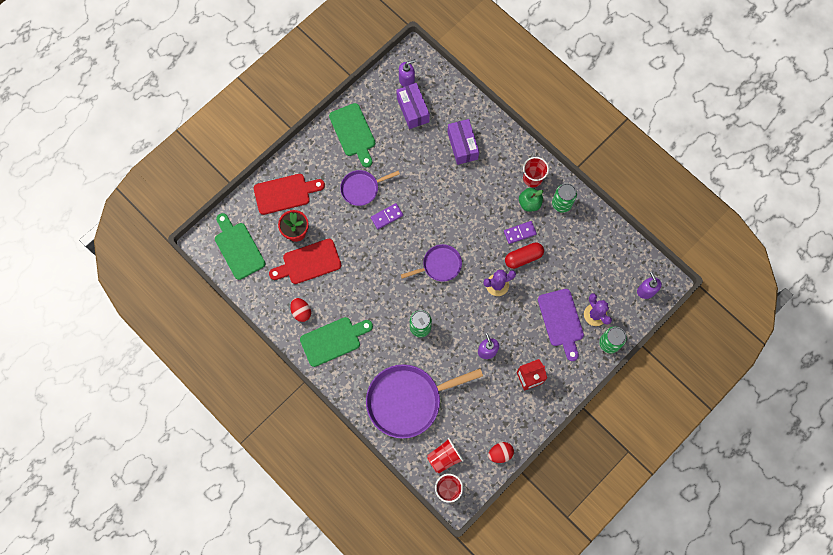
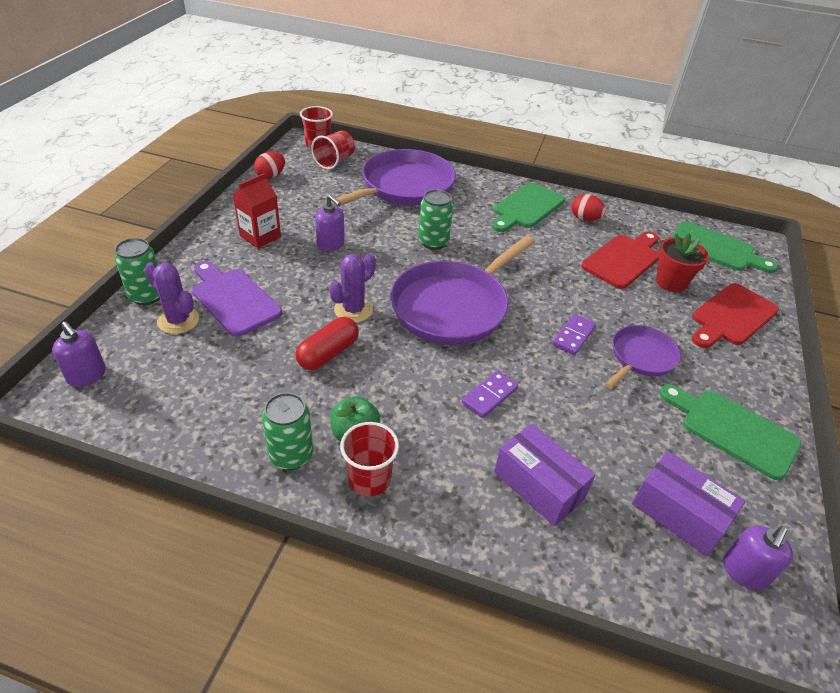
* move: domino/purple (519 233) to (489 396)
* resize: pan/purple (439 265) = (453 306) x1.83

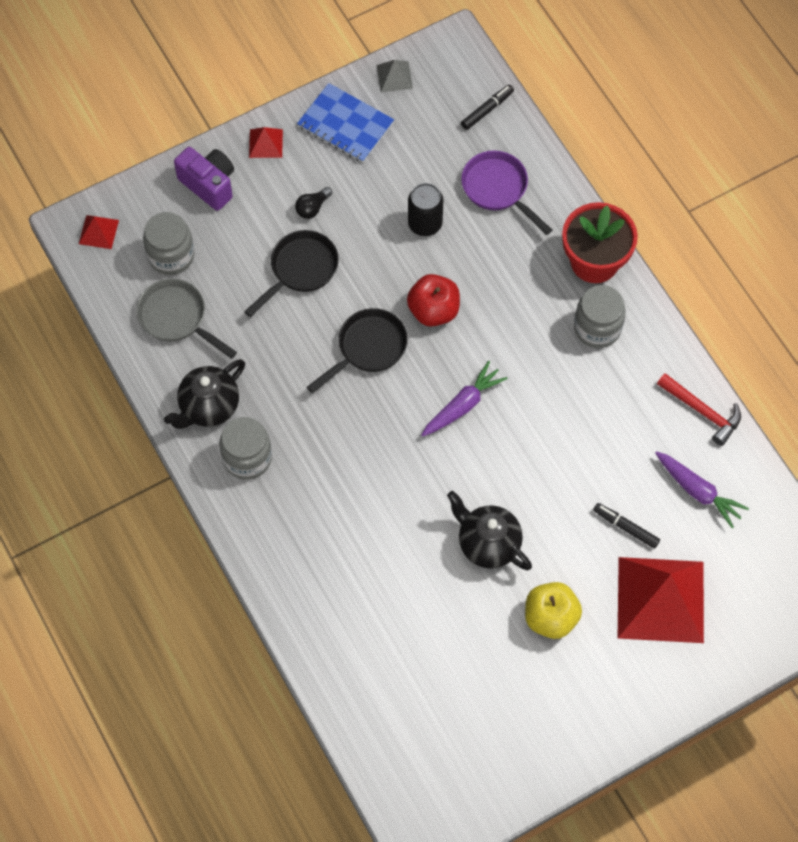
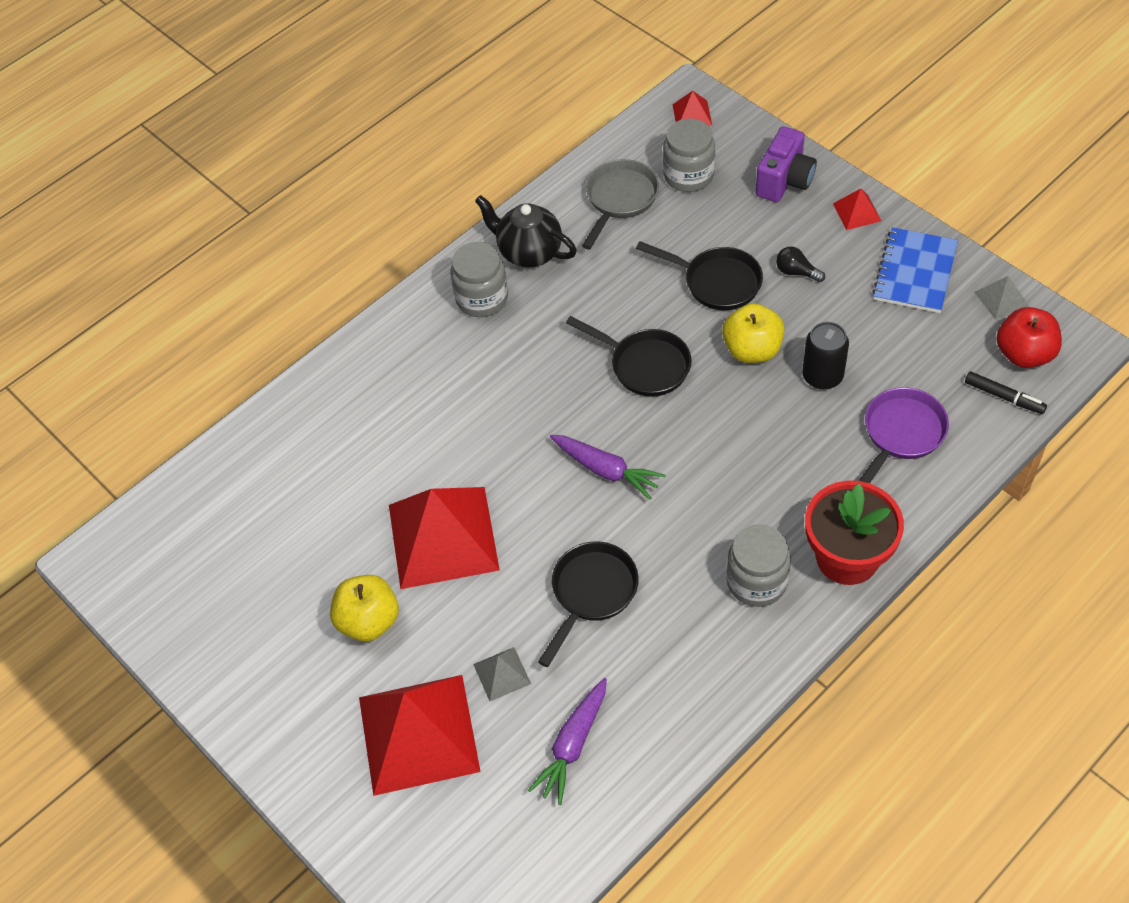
* move: apple/red (433 310) to (1024 354)
* delete: hammer/red (703 411)
* replace: teapot/black (488 544) to pyramid/red (443 536)
* replace: marker/black (625 527) to pyramid/grey (502 674)
* insert: apple/yellow (752 350)
* insert: pan/black (591 593)

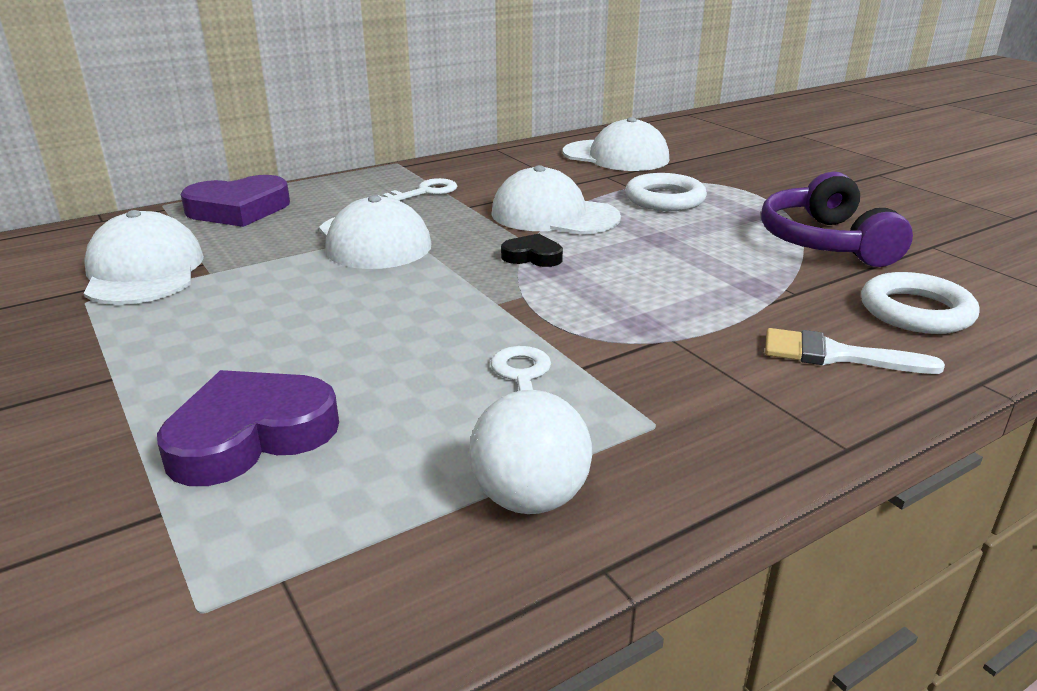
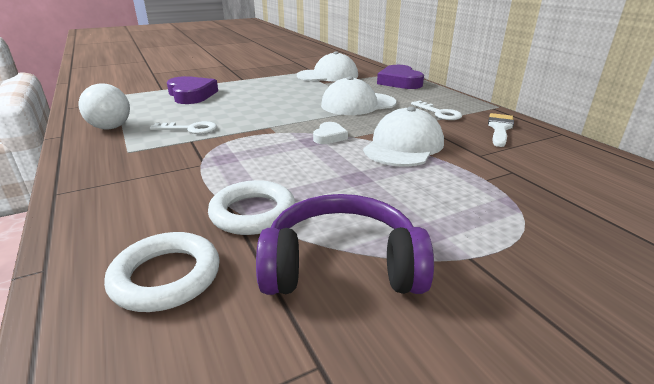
* delete: cap/white (616 156)
* move: ring/white (664 199) to (253 213)
* recolor: heart/black (532 256) to heart/white (329 136)
* move: brush/white (835 355) to (500 128)

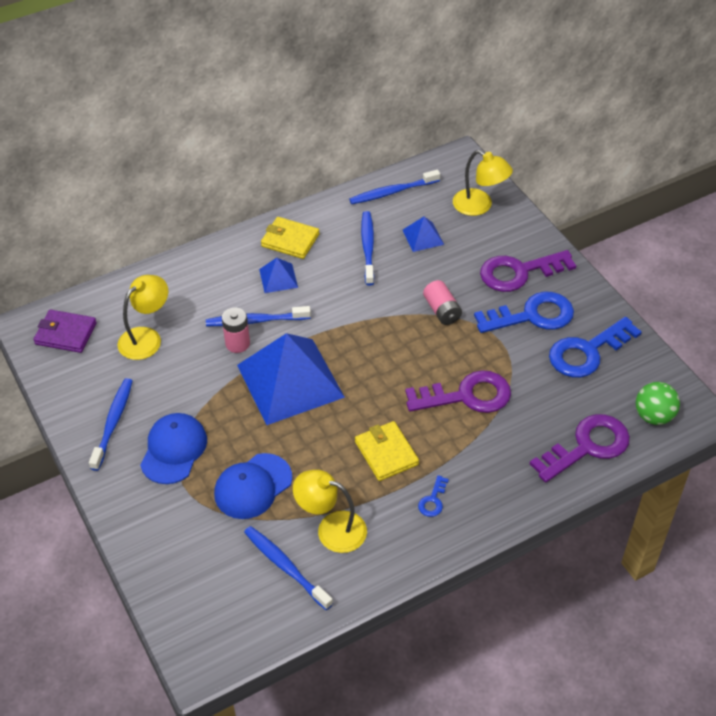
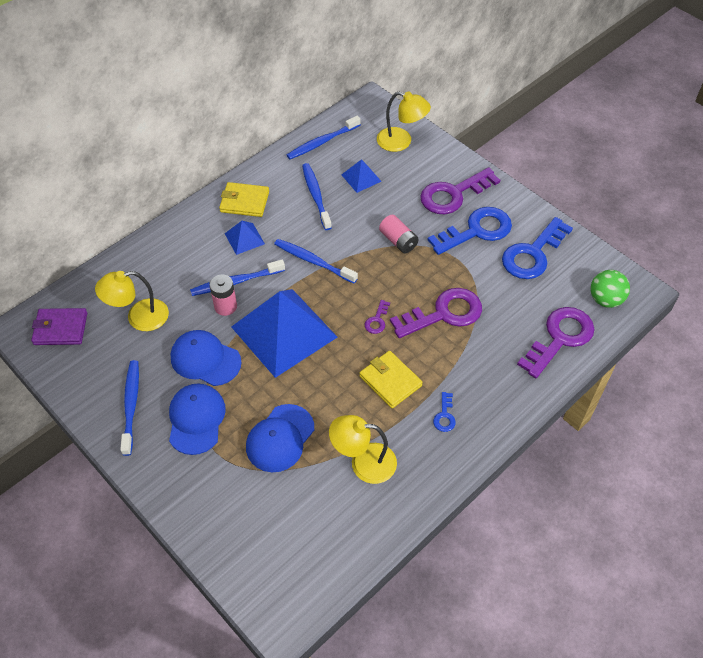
* rotate: lamp/yellow (146 337) = (139 317) 135 degrees counterclockwise
* move: toothbrush/blue (285 567) to (313 261)
* insert: key/purple (377 320)
* insert: cap/blue (205 359)

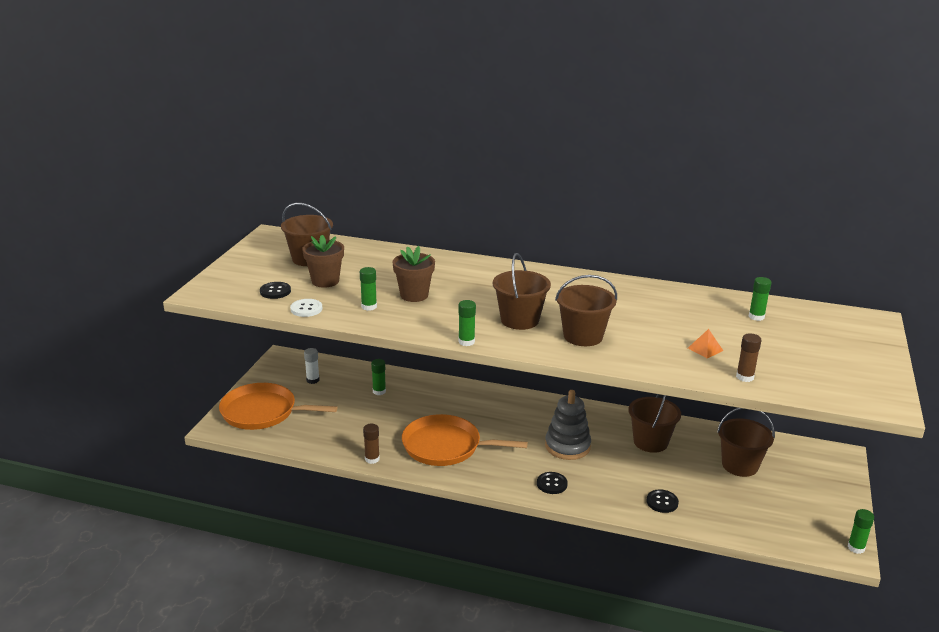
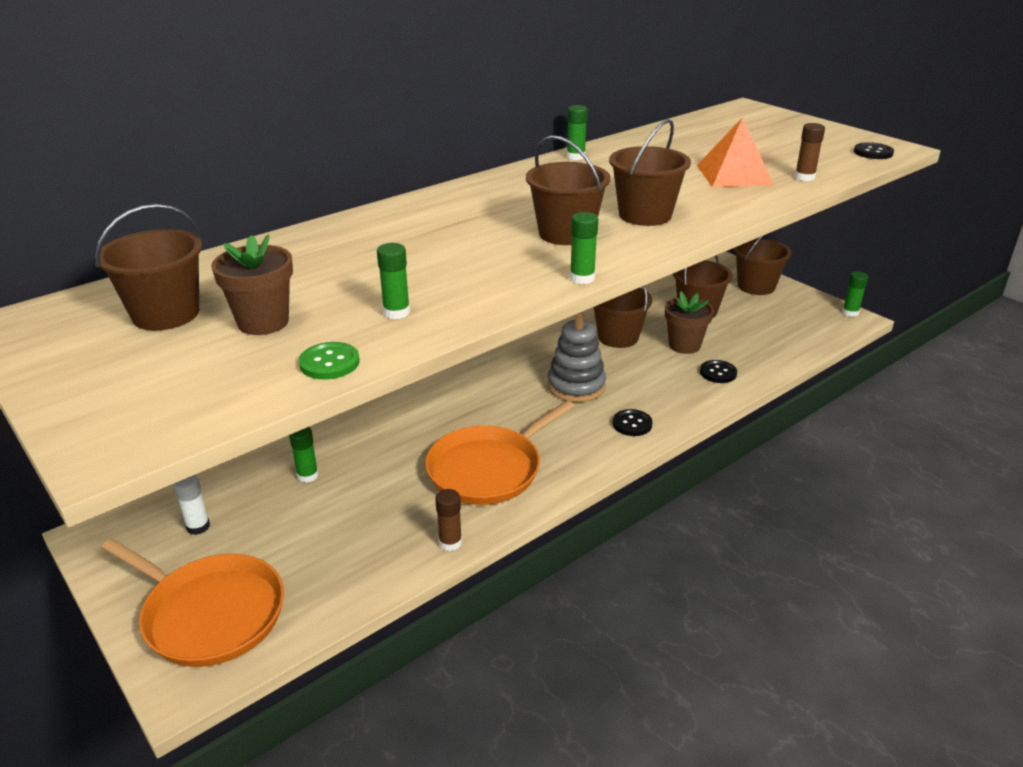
* move: flower pot/brown (414 295) to (684 345)
* move: glue stick/green (756 317) to (576 157)
* move: button/black (275 291) to (873 152)
* recolor: button/white (306 309) to button/green (329 363)
* resize: pyramid/orange (705 349) = (734 175) x2.06
* rotate: pan/orange (262 412) = (209 613) 105 degrees counterclockwise
* insert: bucket/brown (756 286)

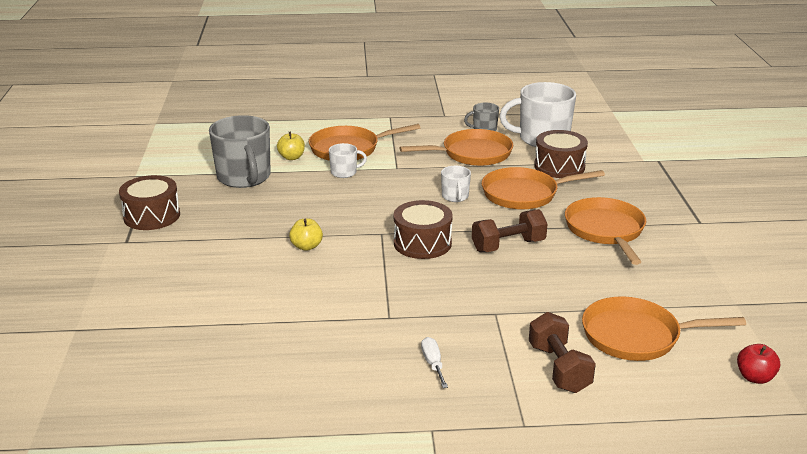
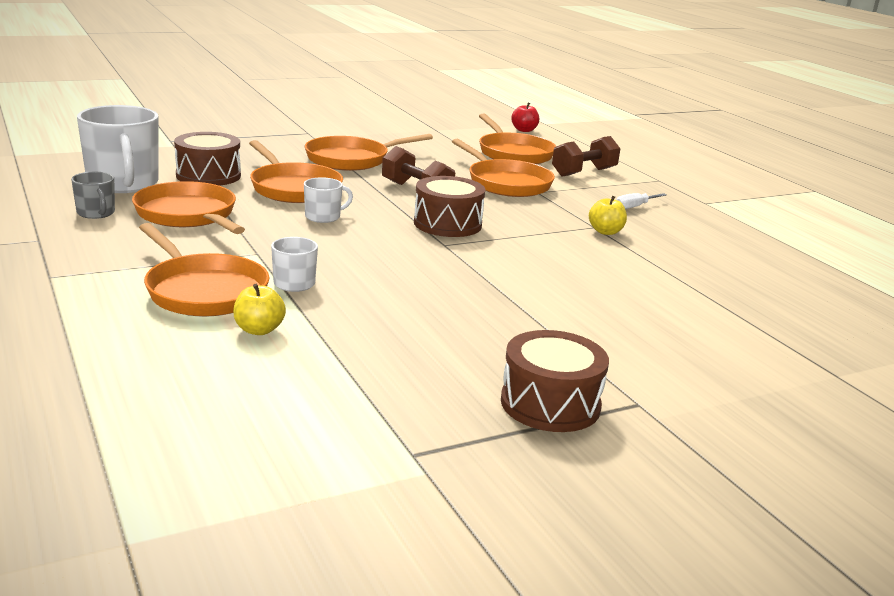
* delete: mug/grey (244 177)
* move: apple/yellow (306 246) to (605 232)
* insert: pan/orange (506 183)

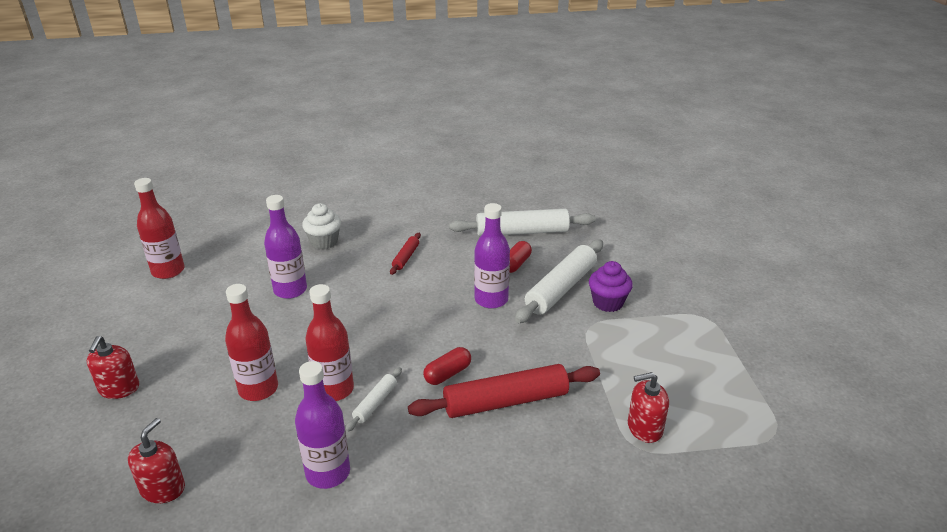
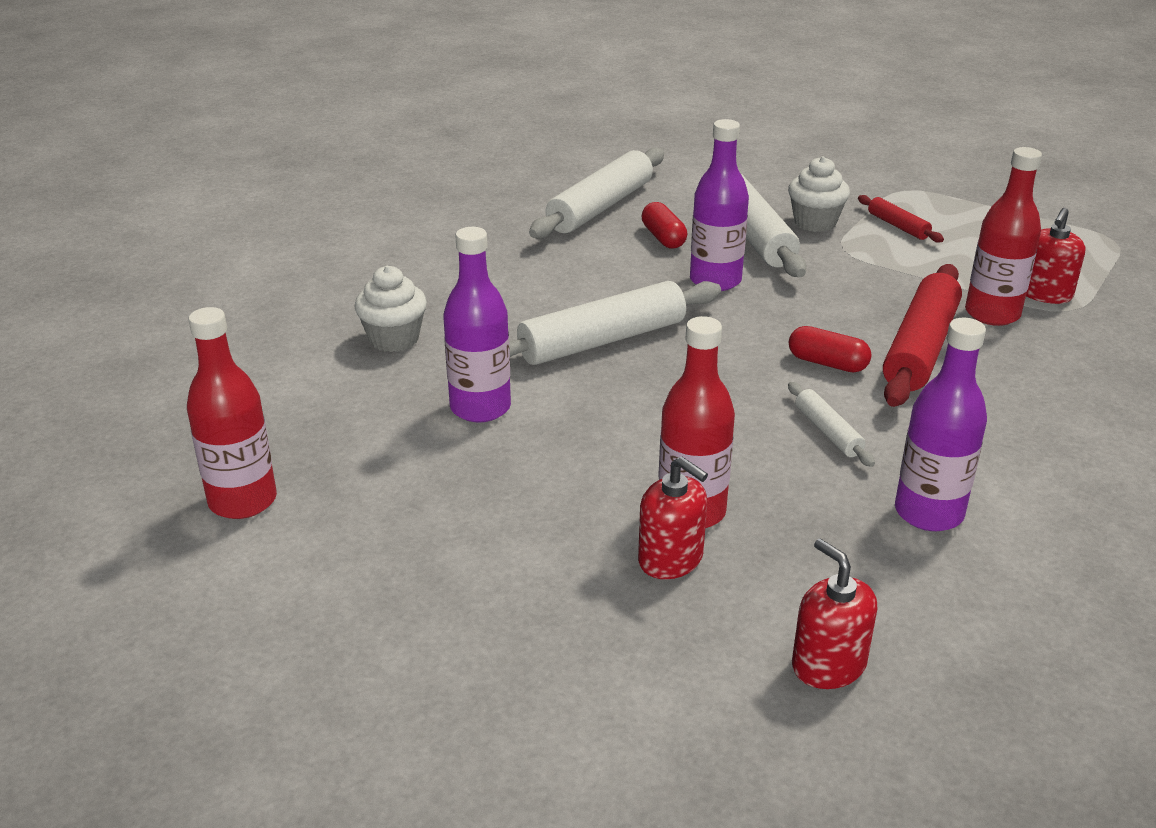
* move: rolling pin/red (406 257) to (898 226)
* recolor: cupcake/purple (608 303) to cupcake/white (815 222)
* move: bottle/red (334 389) to (992 314)
* move: soap dispenser/red (119 388) to (671 559)
* rotate: capsule/red (447 374) = (827 363) 60 degrees counterclockwise
* insert: rolling pin/white (602 340)

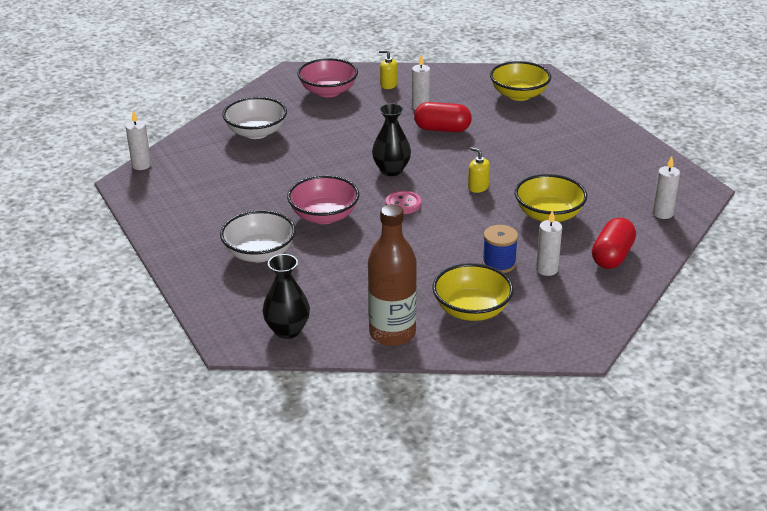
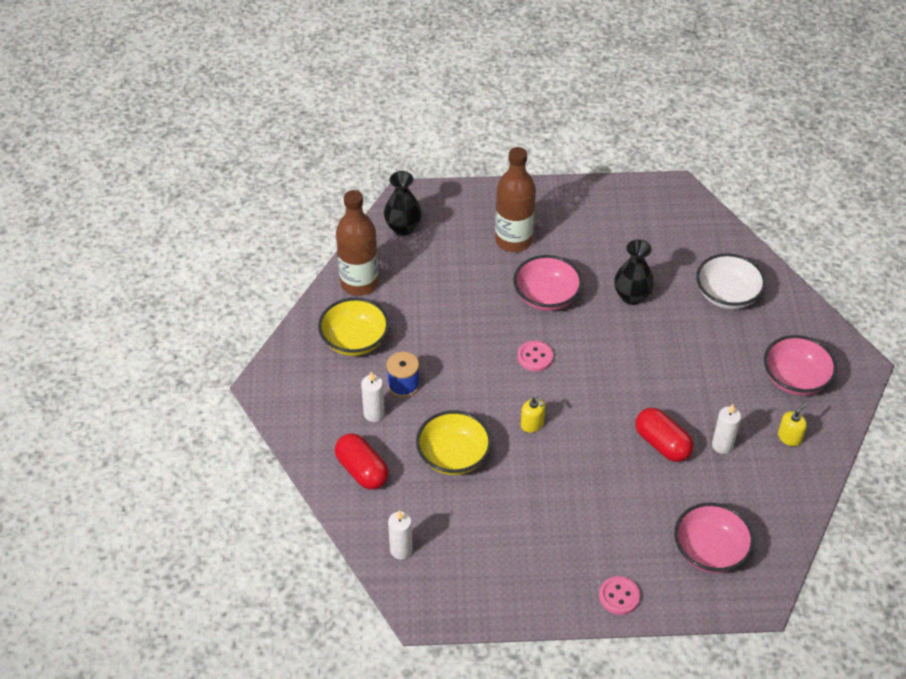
* recolor: bowl/yellow (519 95) to bowl/pink (710 551)
* rotate: capsule/red (442 129) = (662 444) 75 degrees counterclockwise
* move: vase/black (391 170) to (631 296)
* delete: candle/white (141 165)
* rotate: soap dispenser/yellow (478 187) = (532 424) 75 degrees clockwise
* replace: bowl/white (259 253) to bottle/brown (513 240)
* insert: button/pink (619 596)

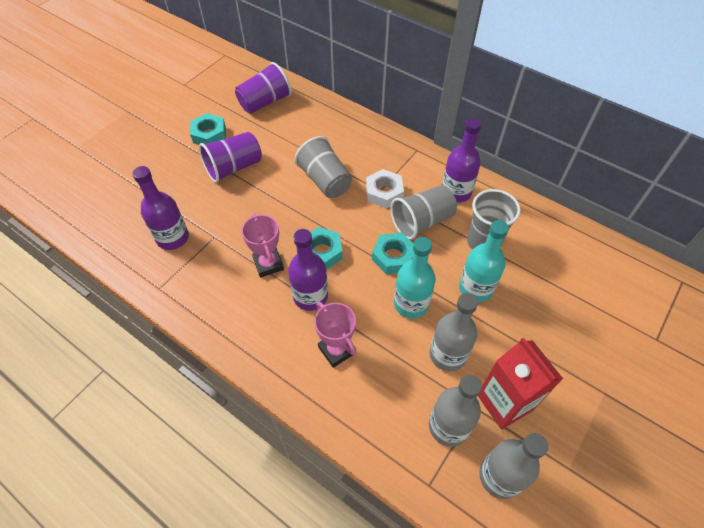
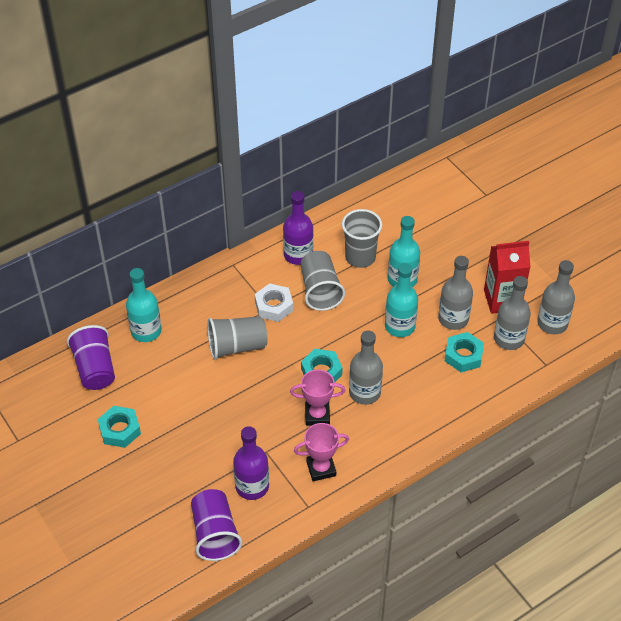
* move: cup/purple (234 167) to (215 533)
* recolor: bottle/purple (310 296) to bottle/grey (364 392)
* move: nut/turquoise (393 257) to (463 355)
* move: trophy/pink (336 350) to (321 468)
* insert: bottle/turquoise (146 331)

